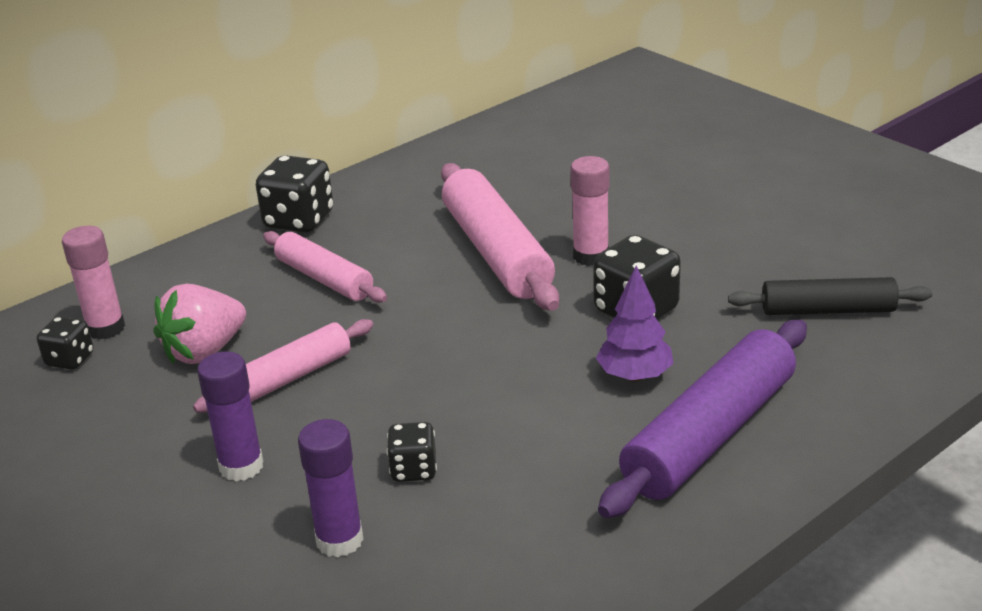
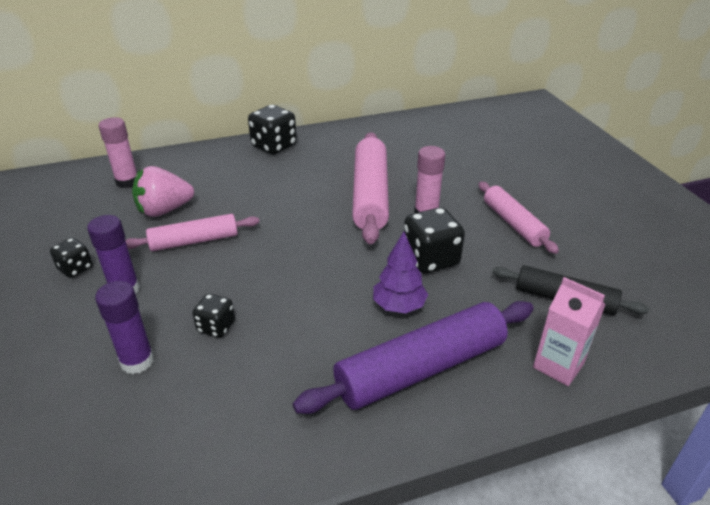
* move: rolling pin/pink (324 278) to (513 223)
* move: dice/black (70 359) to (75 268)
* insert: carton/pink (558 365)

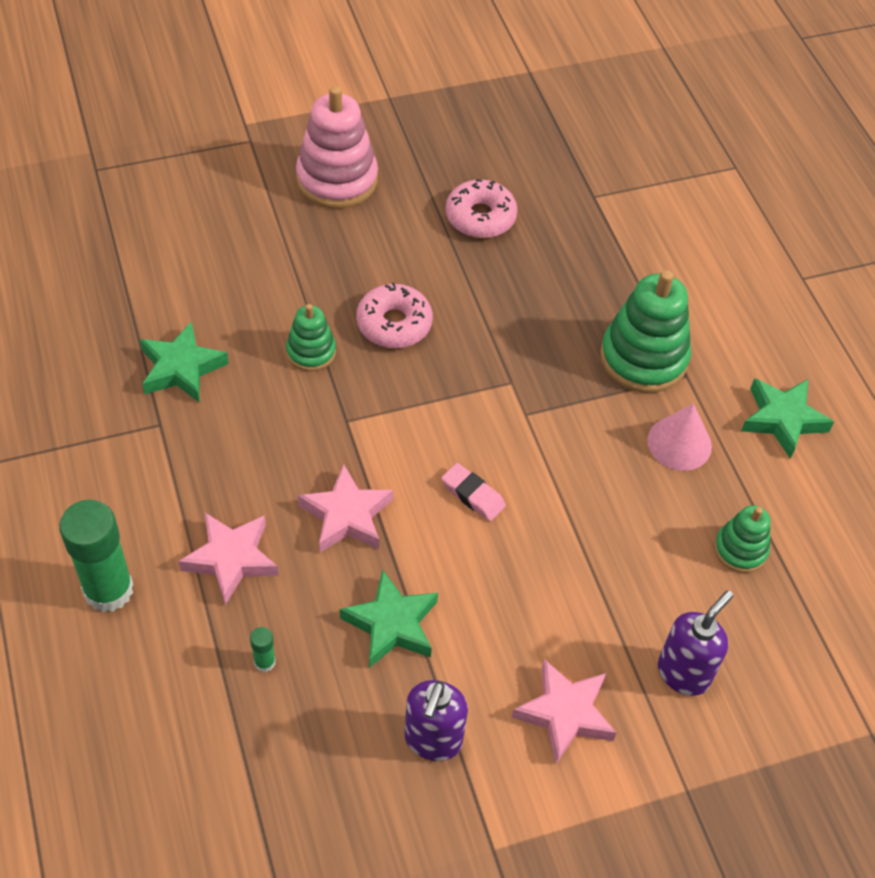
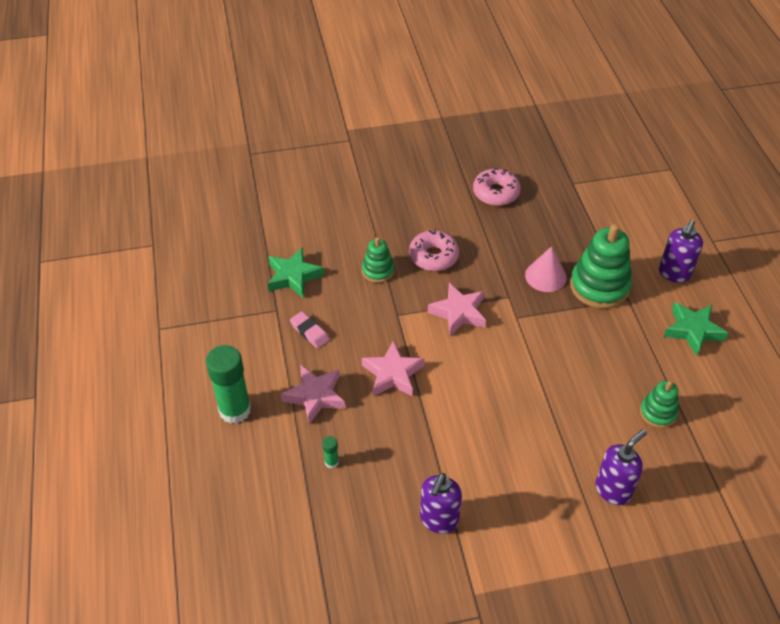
* delete: stacking toy/pink (337 179)
* move: cone/pink (679 443) to (545 276)
* move: eraser/pink (473 495) to (309 332)
* delete: star/green (392 624)
* move: star/pink (565 714) to (458 313)
* insert: soap dispenser/purple (674 274)

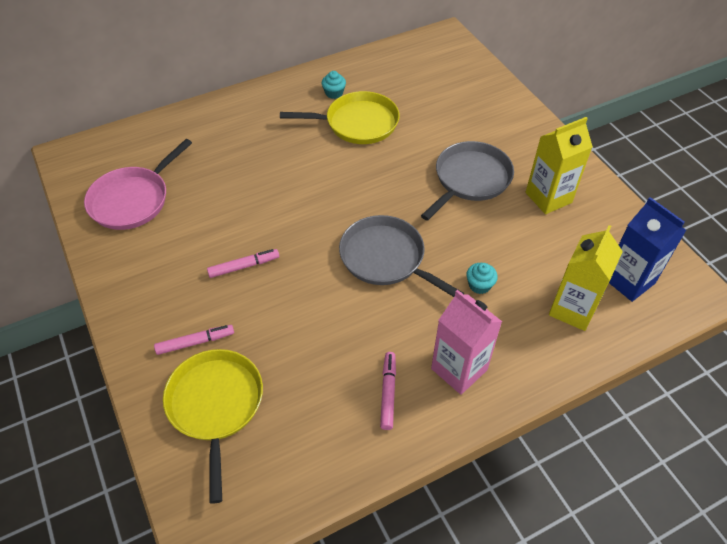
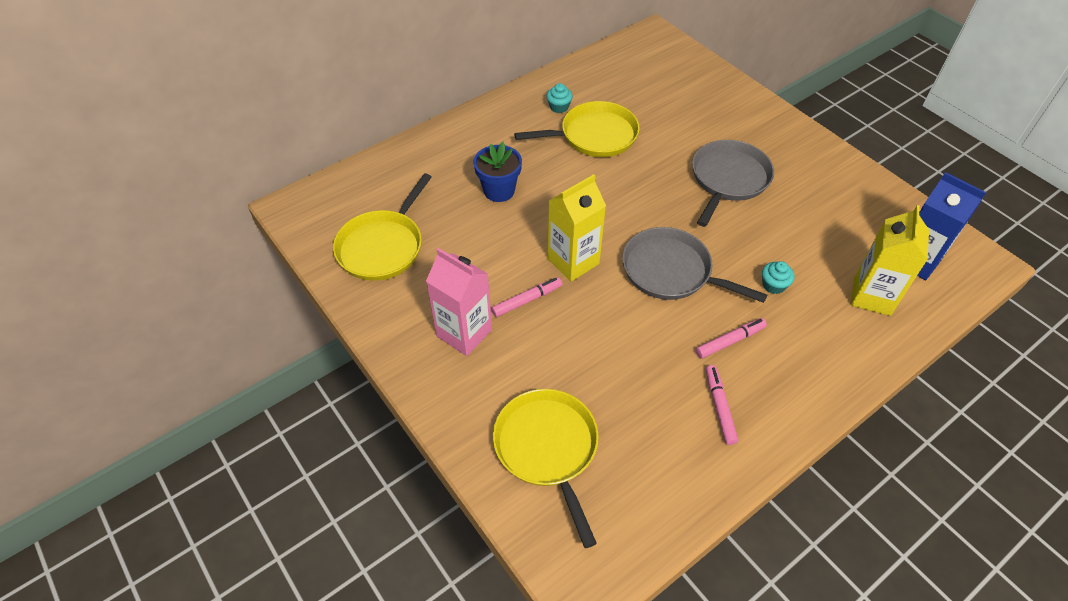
* move: carton/yellow (548 197) to (573 261)
* recolor: pan/pink (132 200) to pan/yellow (382 246)
* move: carton/pink (459 369) to (464 333)
* move: marker/pink (195 342) to (730 341)
* insert: flower pot/blue (499 190)

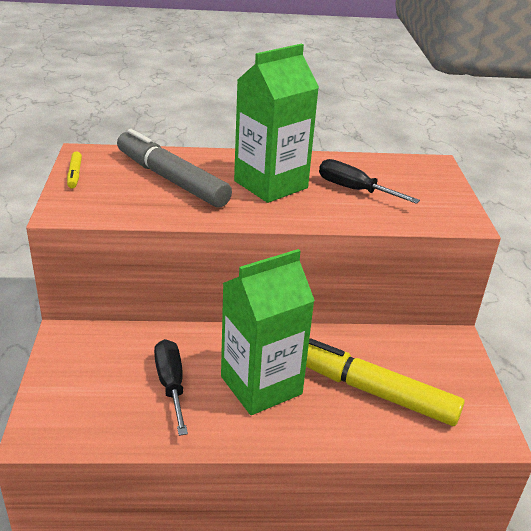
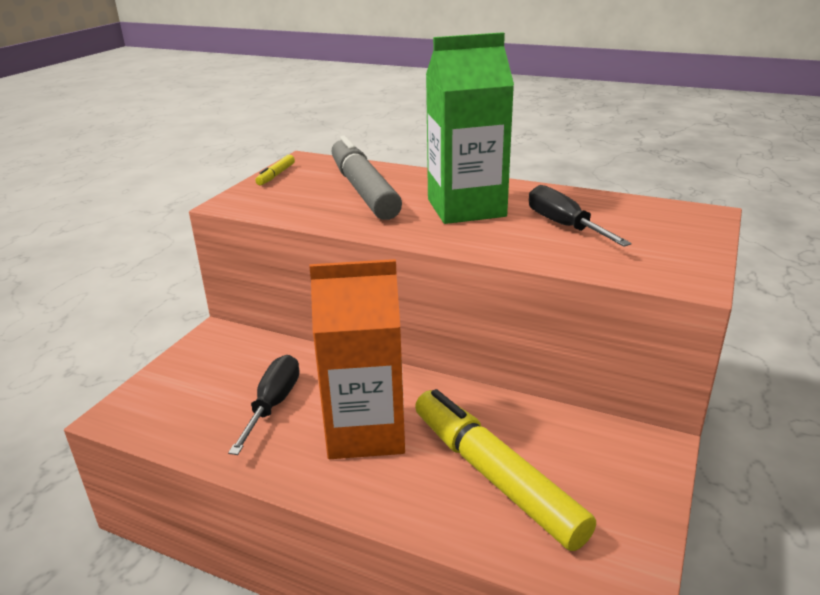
* recolor: carton/green (261 385) to carton/orange (365 431)

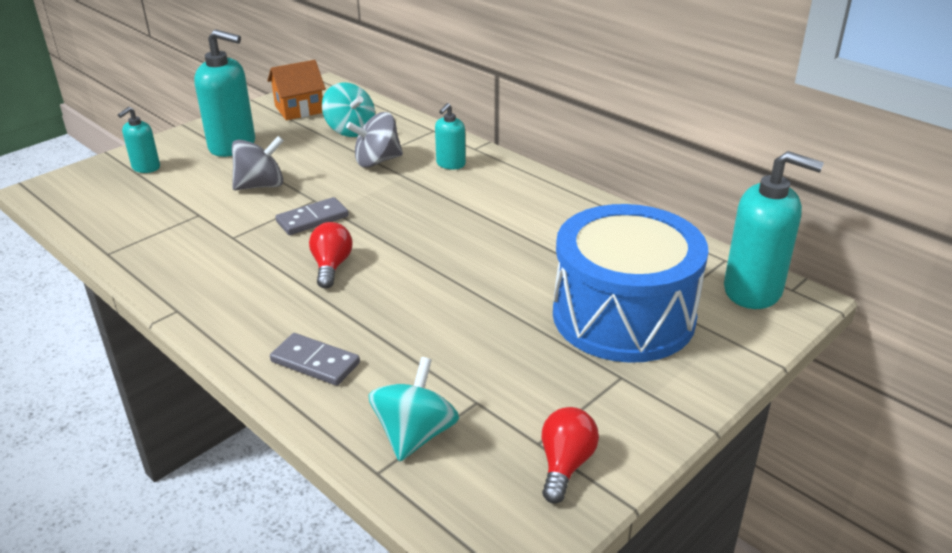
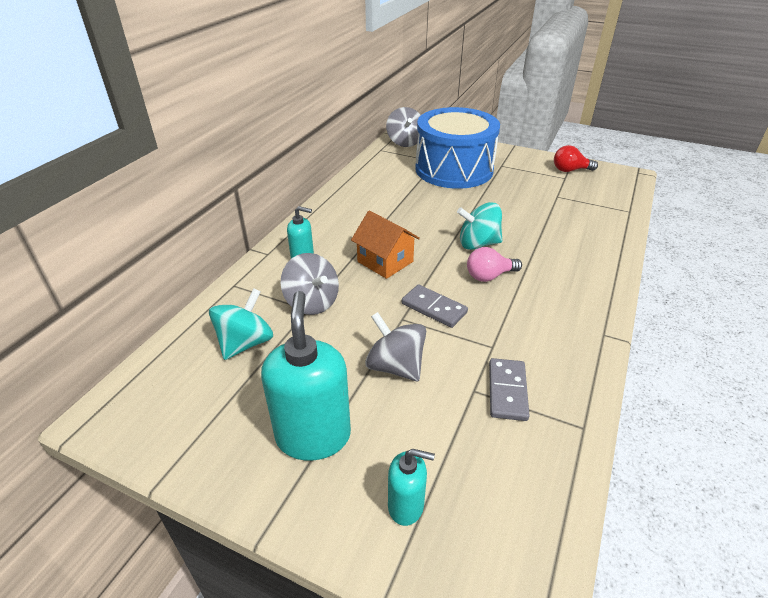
* move: house/orange (299 109) to (385 261)
* replace: soap dispenser/turquoise (753 290) to spinning top/grey (405 142)
* recolor: light bulb/red (331 266) to light bulb/pink (489 276)
* move: domino/grey (315 362) to (507 391)
* move: spinning top/turquoise (415 435) to (478 244)

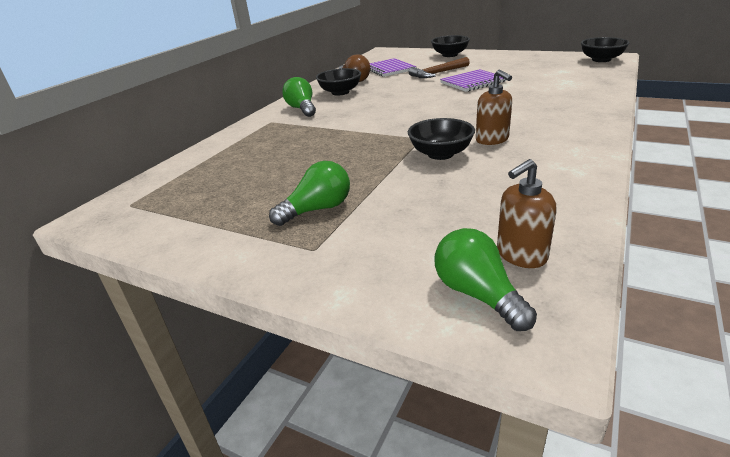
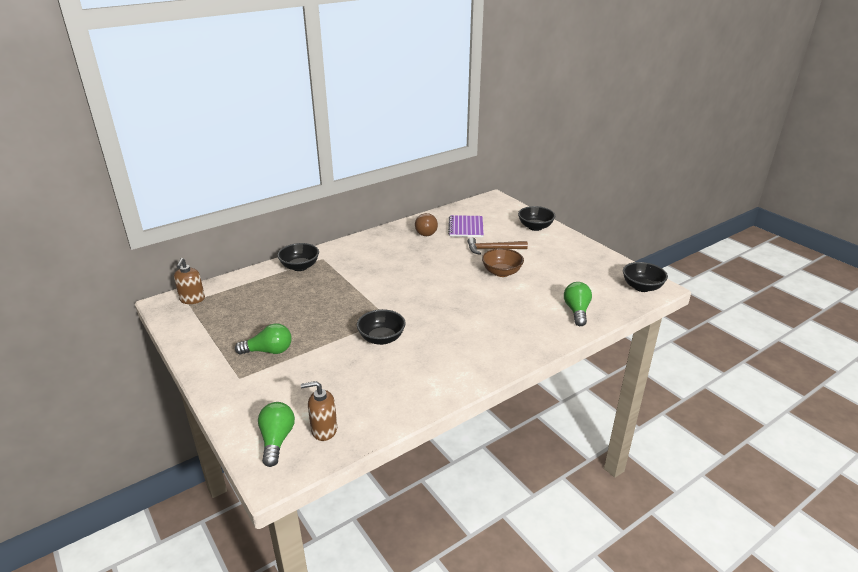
* move: bowl/black (340 92) to (300 267)
* replace: notebook/purple (473 82) to bowl/brown (501 272)
* move: soap dispenser/brown (492 140) to (192 299)
* move: light bulb/green (302 109) to (576 311)

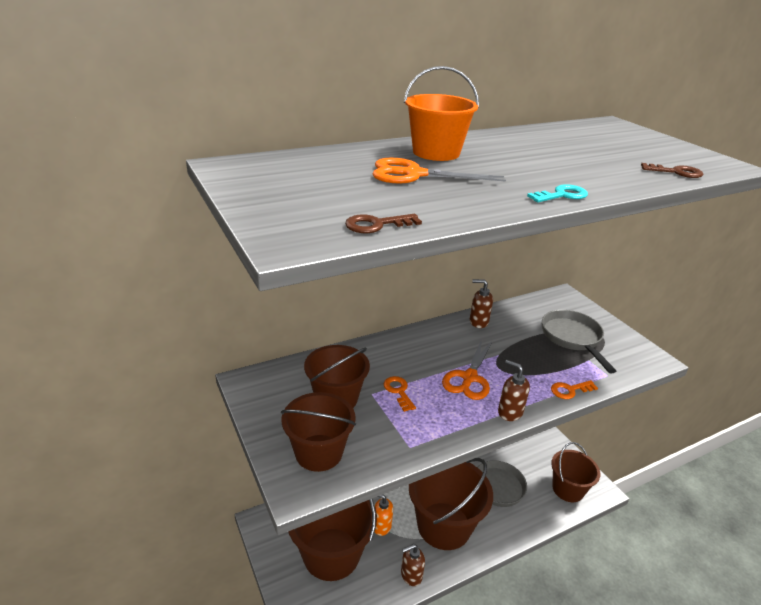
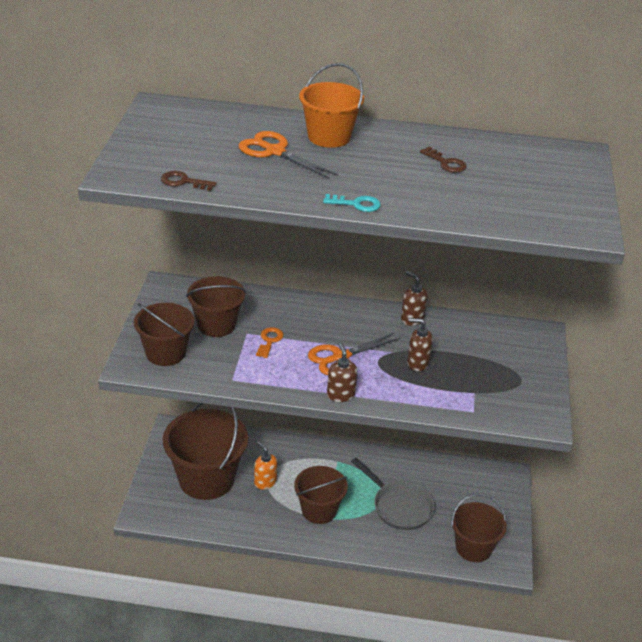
* move: key/brown (676 172) to (446 163)
* delete: pan/grey (572 338)
* delete: key/orange (570 390)
* resize: bucket/brown (444 525) = (319 510) x0.62
* move: soap dispenser/brown (411 575) to (417 363)

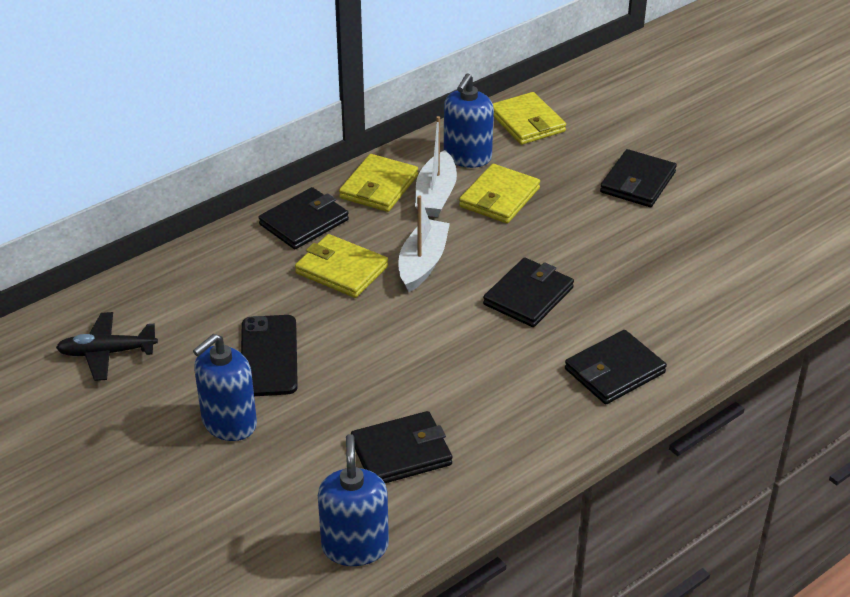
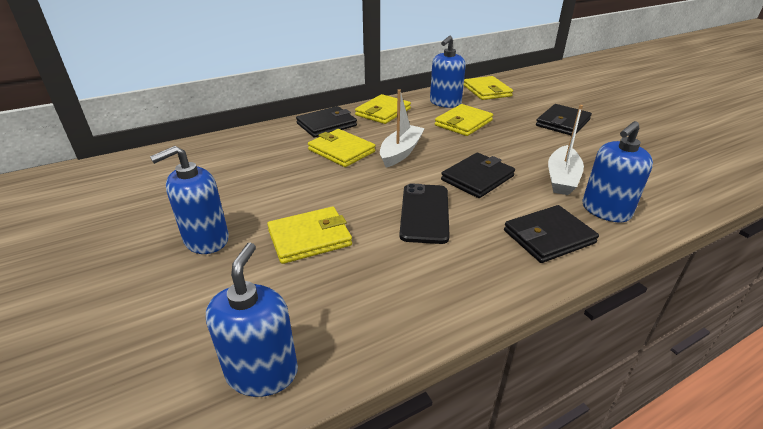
* move: boat/white (435 195) to (562 178)
* delete: plane/black (107 353)
* move: phone/black (269 356) to (424 213)
* delete: wallet/black (401 453)
* insert: soap dispenser/blue (605 210)
* insert: wallet/yellow (309 238)

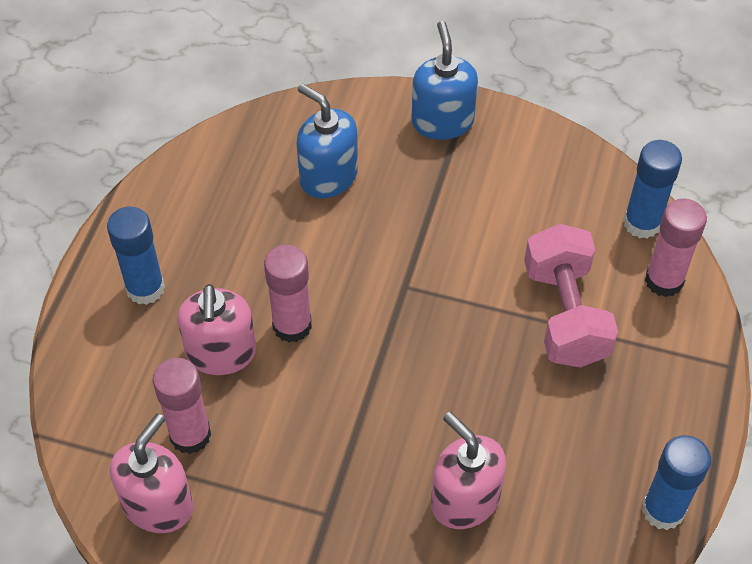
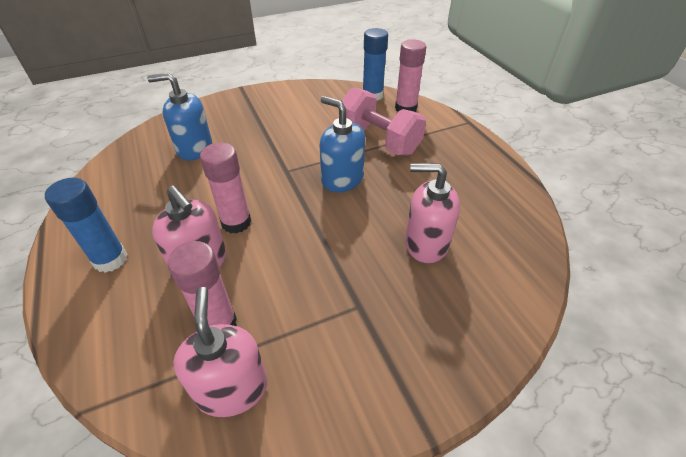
* move: soap dispenser/blue (442 121) to (342 179)
* delete: glue stick/blue (663 510)

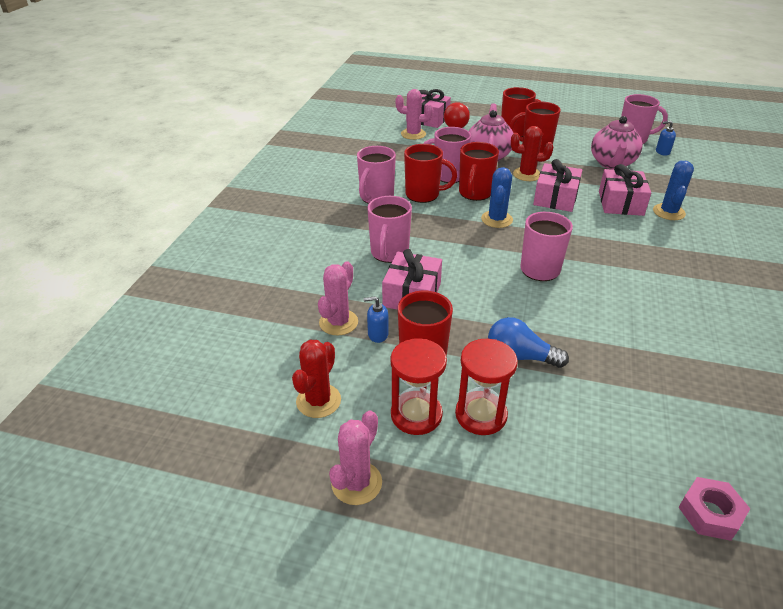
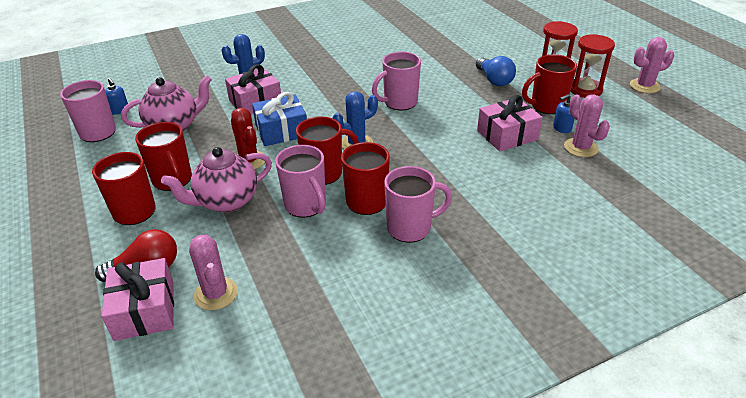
* recolor: gift/pink (555 198) to gift/blue (281 131)
* delete: mug/pink (389 253)
* rotate: cactus/pink (338 322) = (581 148) 75 degrees clockwise
* rotate: soap dispenser/blue (377 334) = (562 128) 105 degrees clockwise
* delete: cactus/red (318 401)
* delete: nut/pink (710 513)

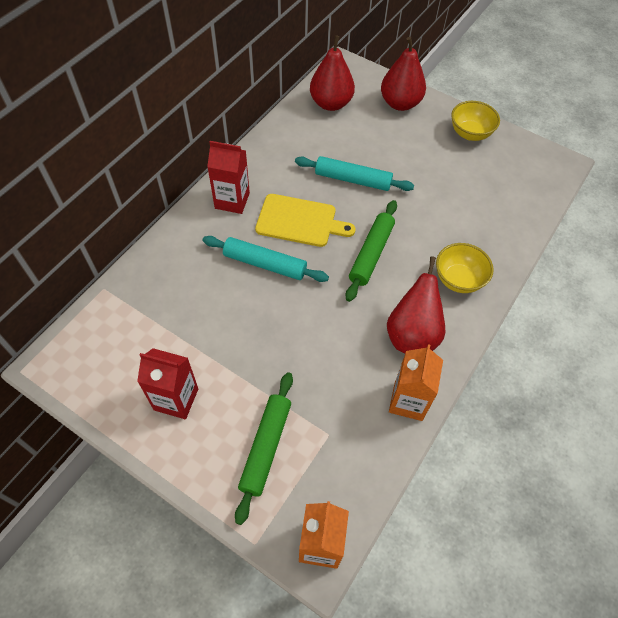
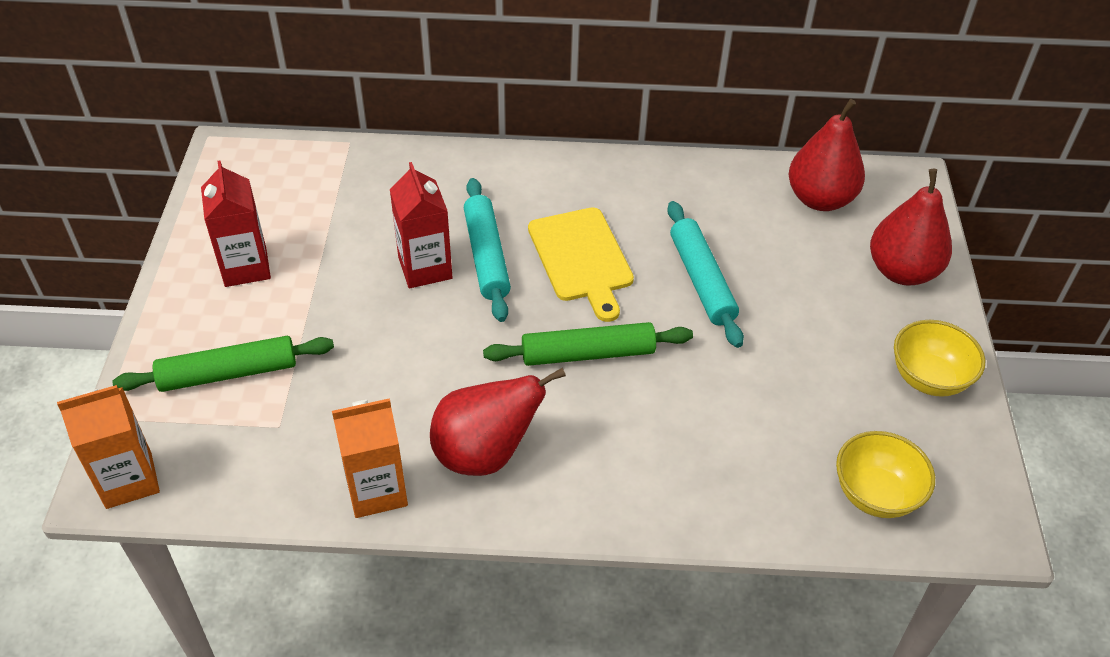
* move: carton/red (232 200) to (425 268)
* move: bowl/yellow (458 280) to (875 494)

